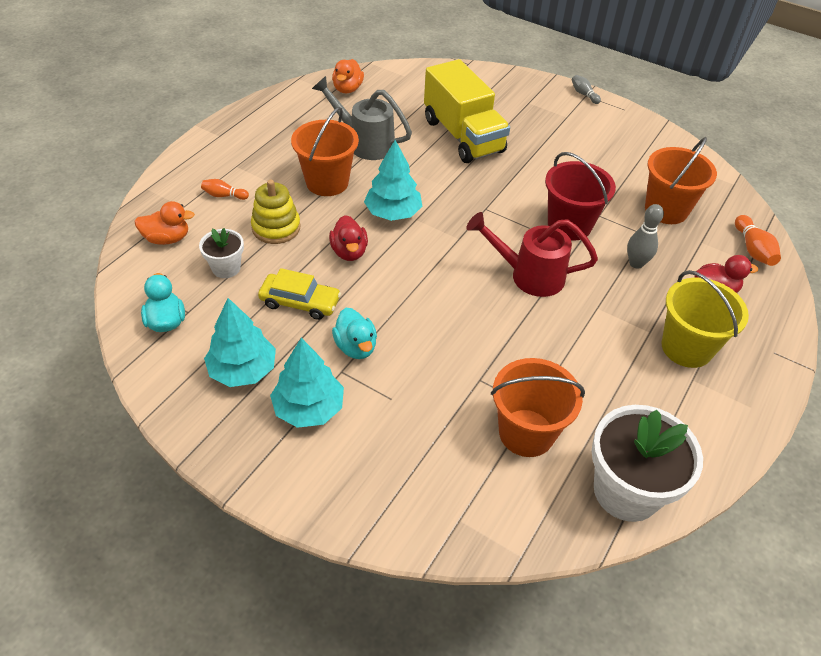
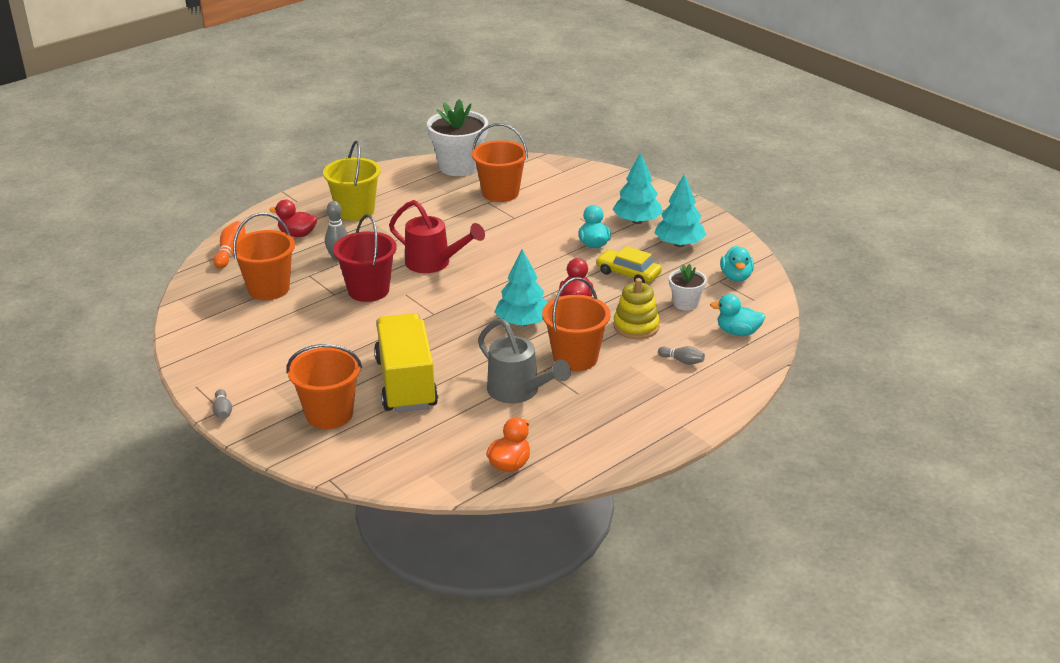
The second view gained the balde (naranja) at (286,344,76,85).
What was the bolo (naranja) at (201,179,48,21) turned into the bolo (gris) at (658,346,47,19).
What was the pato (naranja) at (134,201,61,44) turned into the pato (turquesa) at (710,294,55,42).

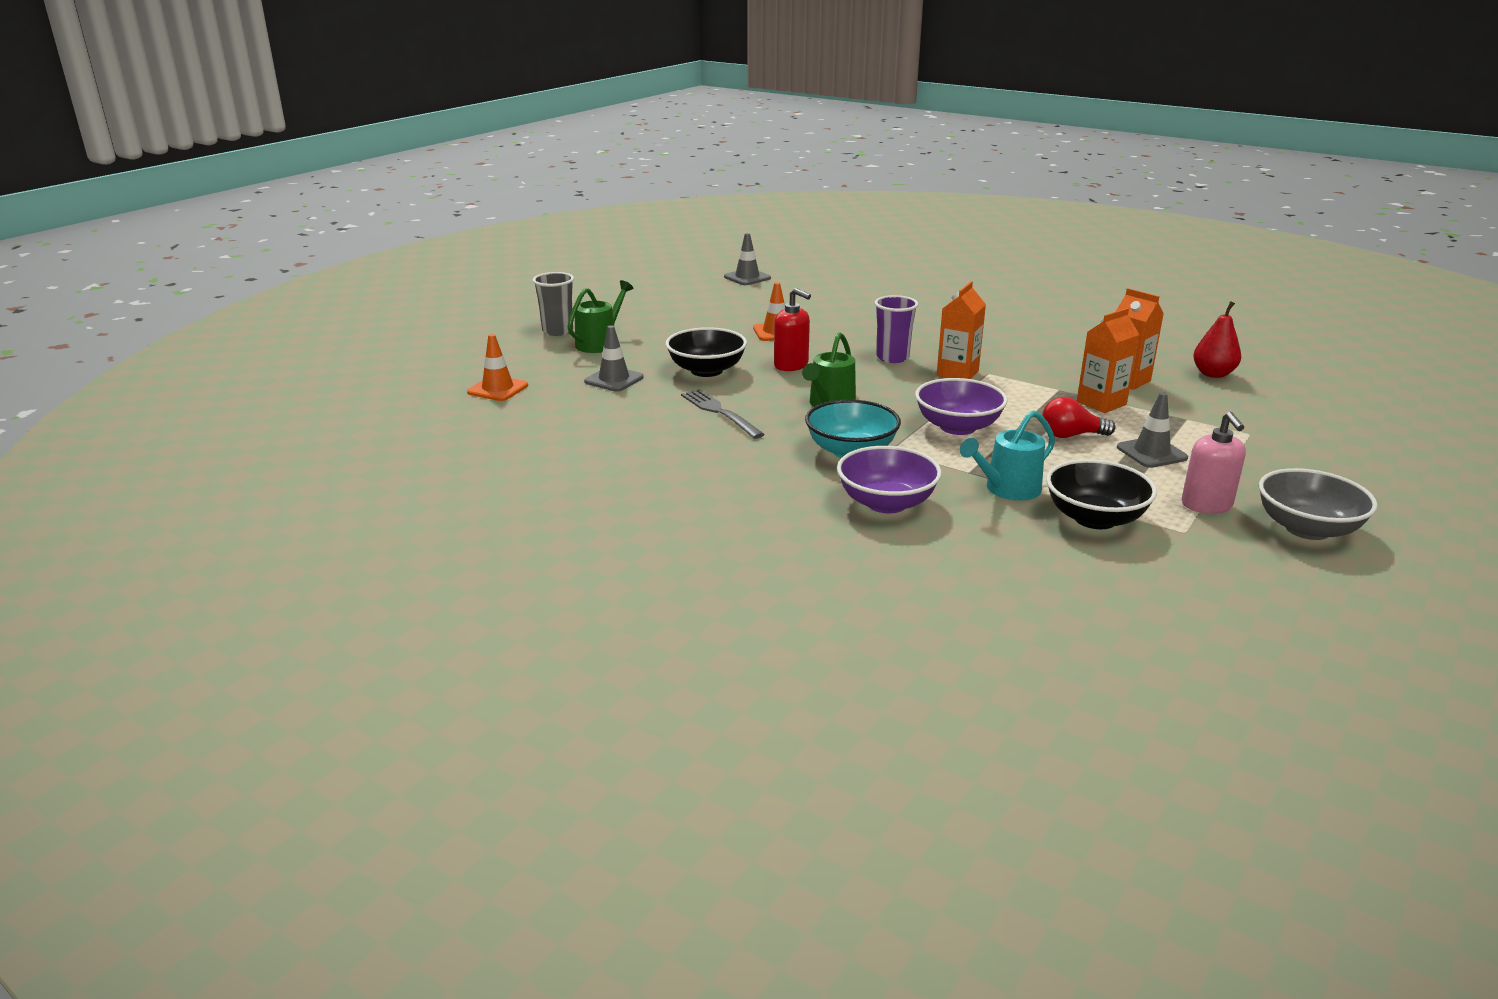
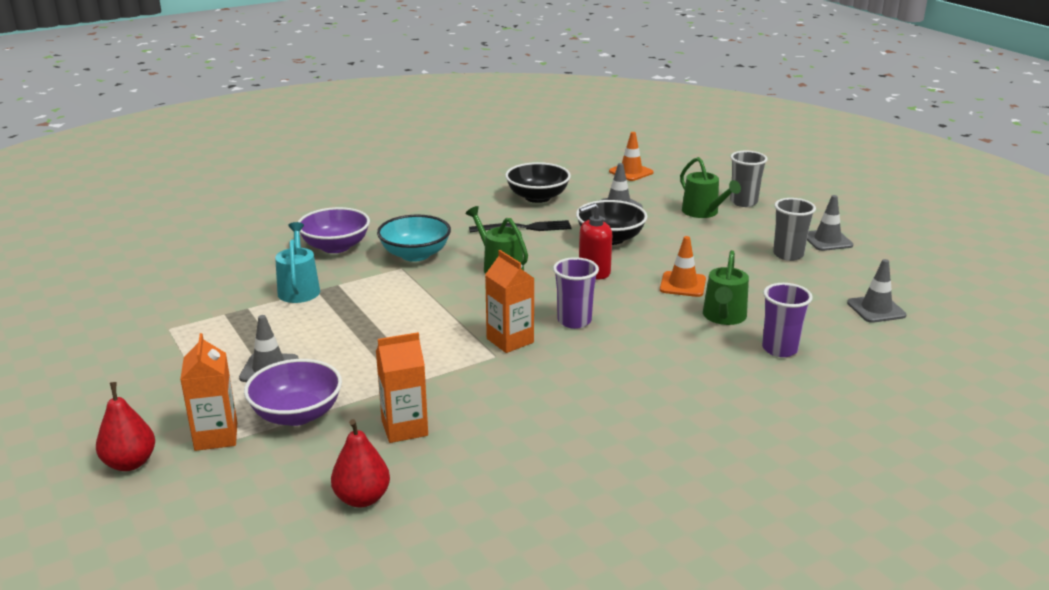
The second view gained the pera (rojo) at (96,382,59,89).
The cartón de leche (naranja) ended up elsewhere, having gone from (1077,308,62,105) to (180,333,57,118).
The cuenco (morado) ended up elsewhere, having gone from (915,378,93,57) to (244,359,98,67).
What was the tenedor (gris) at (681,389,84,50) turned into the tenedor (negro) at (469,220,103,13).
The cuenco (negro) ended up elsewhere, having gone from (1046,459,111,70) to (505,162,66,41).
The second view gained the regadera (verde) at (703,250,46,75).
The second view gained the vaso (morado) at (762,283,51,74).
The second view gained the vaso (gris) at (773,198,43,63).
The second view gained the cono de tráfico (gris) at (807,195,46,56).
The second view lost the bombilla (rojo) at (1042,397,74,41).
The second view lost the dispensador de jabón (rosa) at (1182,412,64,102).
The second view lost the cuenco (gris) at (1259,468,119,72).

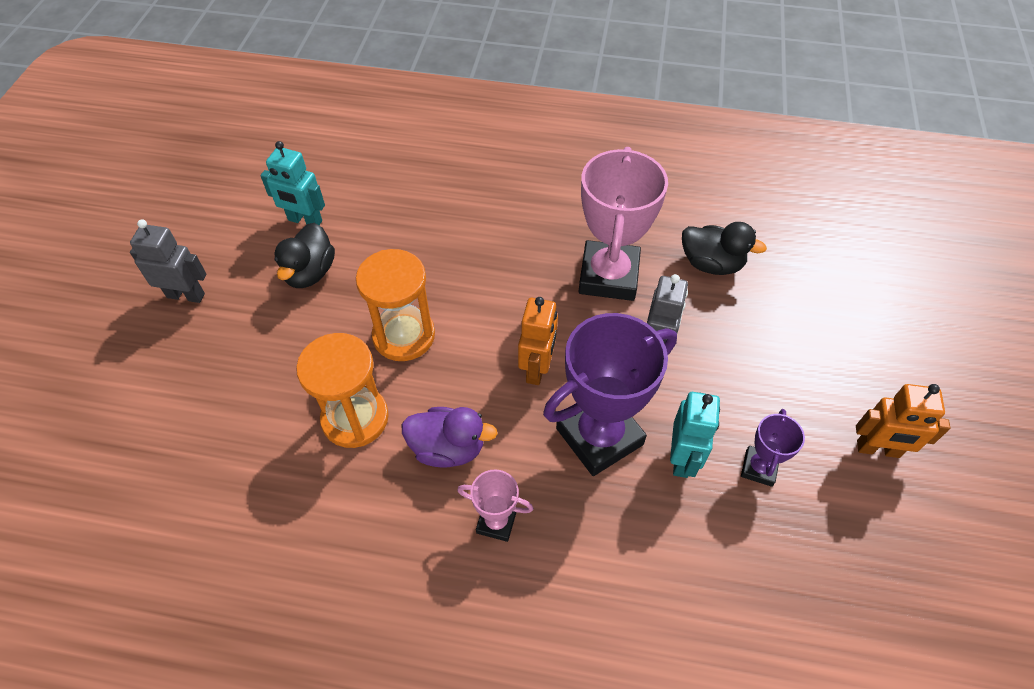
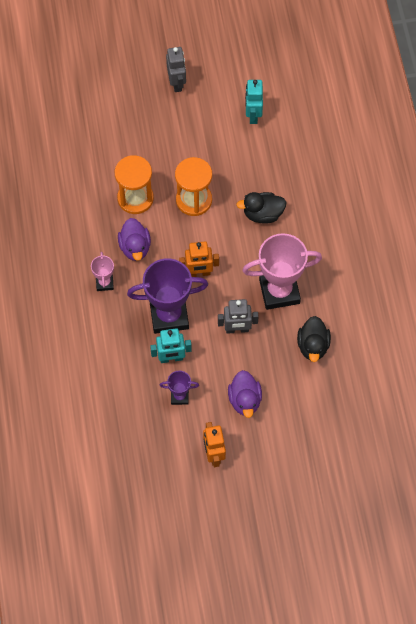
The trofeo (morado) at (543,313,134,163) ended up facing another way, 45 degrees counterclockwise from before.
The second view gained the pato (morado) at (228,370,34,48).
The pato (negro) ended up elsewhere, having gone from (274,223,61,65) to (236,192,50,32).

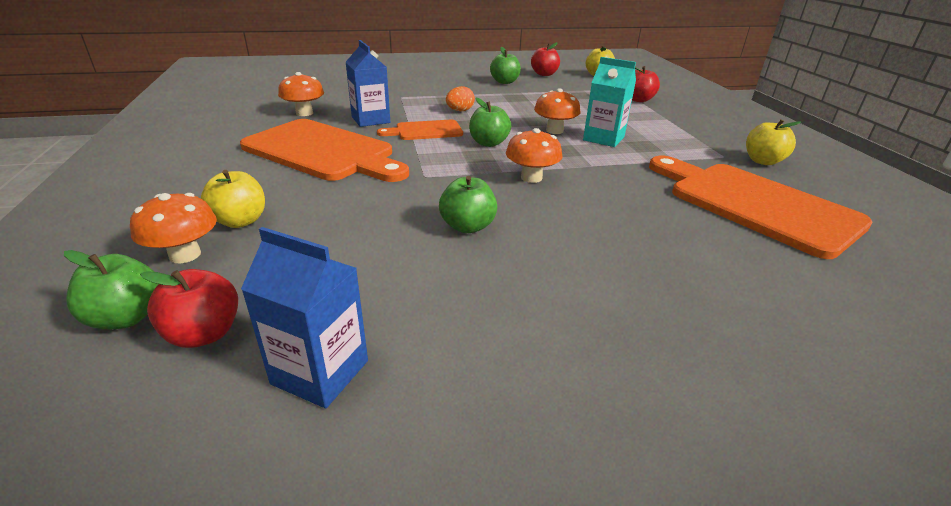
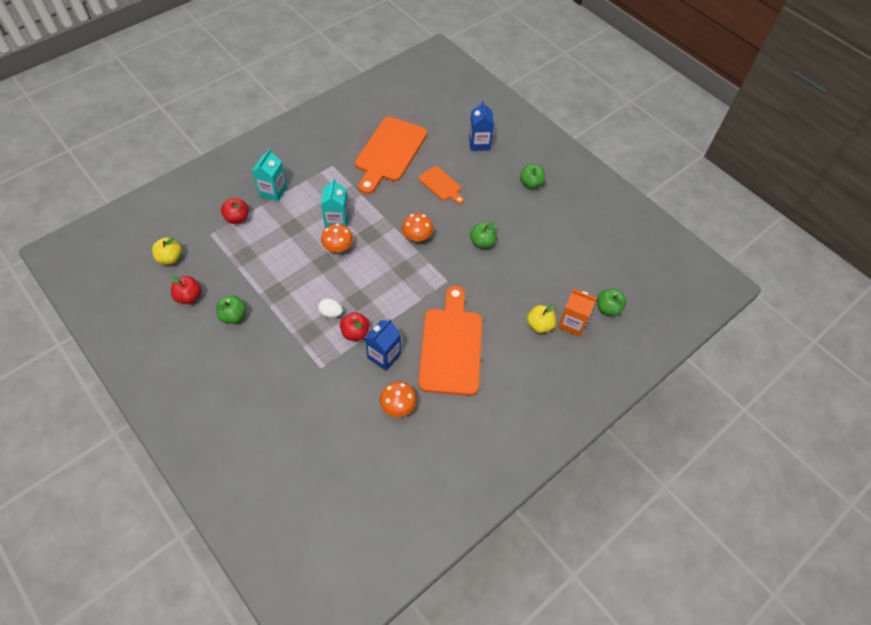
The second view gained the cartón de leche (turquesa) at (252,149,35,53).
What was the huevo (naranja) at (446,86,29,25) turned into the huevo (blanco) at (318,298,25,20).
The manzana (rojo) ended up elsewhere, having gone from (140,269,98,79) to (340,312,30,29).
The tabla de cortar (naranja) ended up elsewhere, having gone from (377,120,86,20) to (418,166,46,38).
The cartón de leche (azul) ended up elsewhere, having gone from (241,227,127,181) to (469,101,25,50).
The manzana (verde) ended up elsewhere, having gone from (469,98,42,49) to (520,164,26,25).
Where the seta (naranja) stood at (130,193,87,70), the cartón de leche (naranja) came to stand at (558,289,39,48).
The second view lost the manzana (amarillo) at (746,119,55,46).

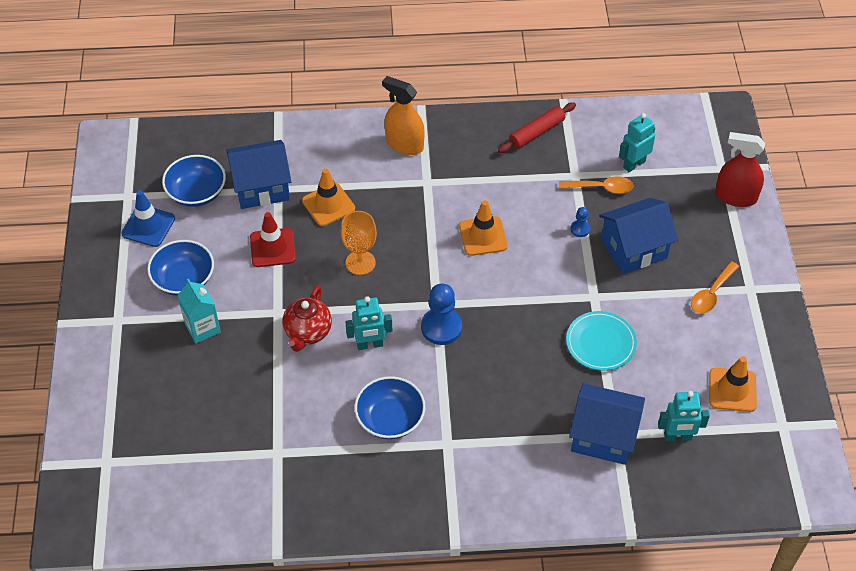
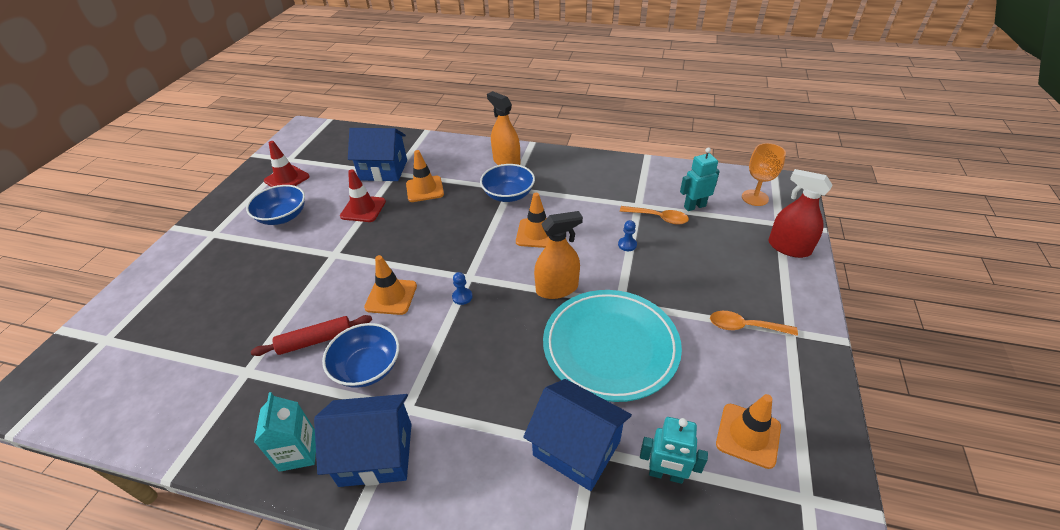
The rodillo (rojo) ended up elsewhere, having gone from (498,102,78,51) to (251,315,121,41).
The cartón de leche (turquesa) ended up elsewhere, having gone from (177,279,44,64) to (254,392,62,80).
What was the cono de tráfico (azul) at (121,190,54,57) turned into the cono de tráfico (rojo) at (264,141,46,46).
The casa (azul) ended up elsewhere, having gone from (599,198,79,76) to (314,394,98,93).
Where the robot (turquesa) stood at (346,296,46,54), the cono de tráfico (naranja) came to stand at (364,255,53,60).
The size of the peón (azul) at (421,283,41,62) changed by a factor of 0.50.
The cuenco (azul) ended up elsewhere, having gone from (162,155,64,52) to (480,164,55,38).
The second view gained the pulverizador (naranja) at (534,211,49,88).
The size of the plato (turquesa) at (566,311,71,60) changed by a factor of 1.80.
The cuchara (naranja) at (691,261,48,53) ended up facing another way, 45 degrees clockwise from before.
The copa (naranja) ended up elsewhere, having gone from (340,211,37,64) to (742,143,44,63).
The second view lost the tetera (rojo) at (283,286,49,66).

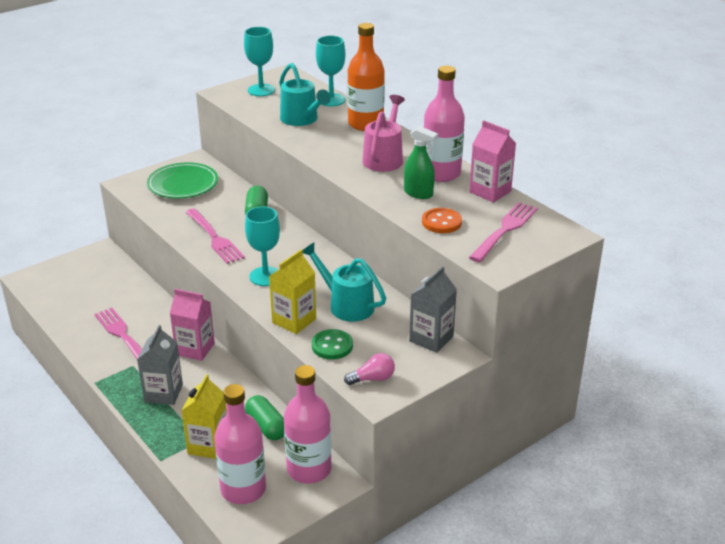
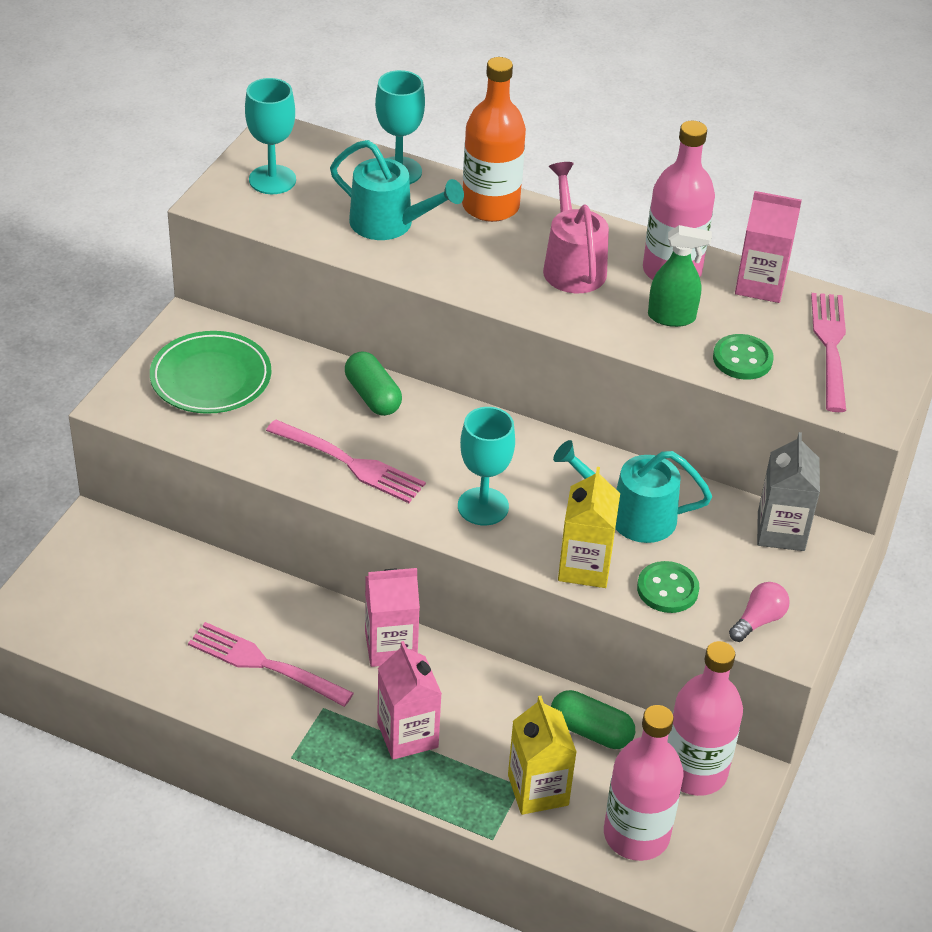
What was the cartón de leche (gris) at (137,325,46,80) turned into the cartón de leche (rosa) at (377,641,65,119).
What was the botón (naranja) at (422,208,40,25) turned into the botón (verde) at (713,334,61,46).

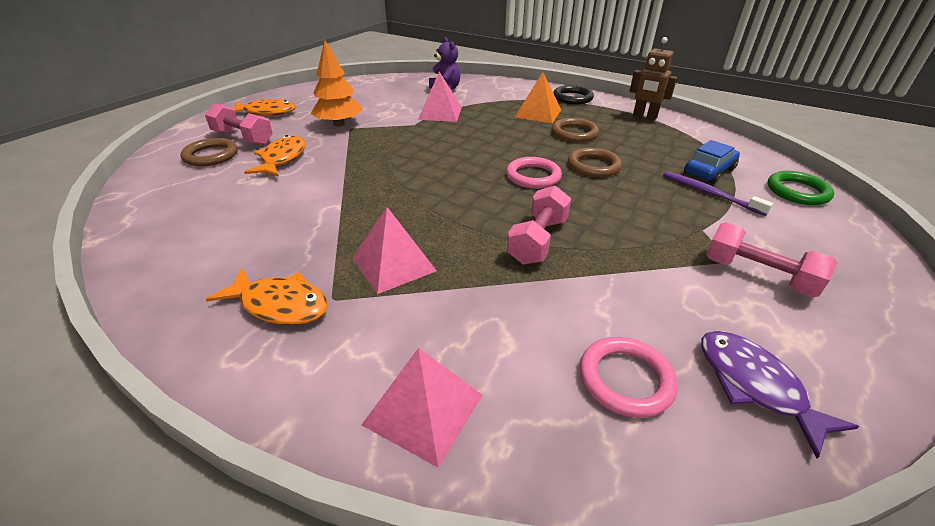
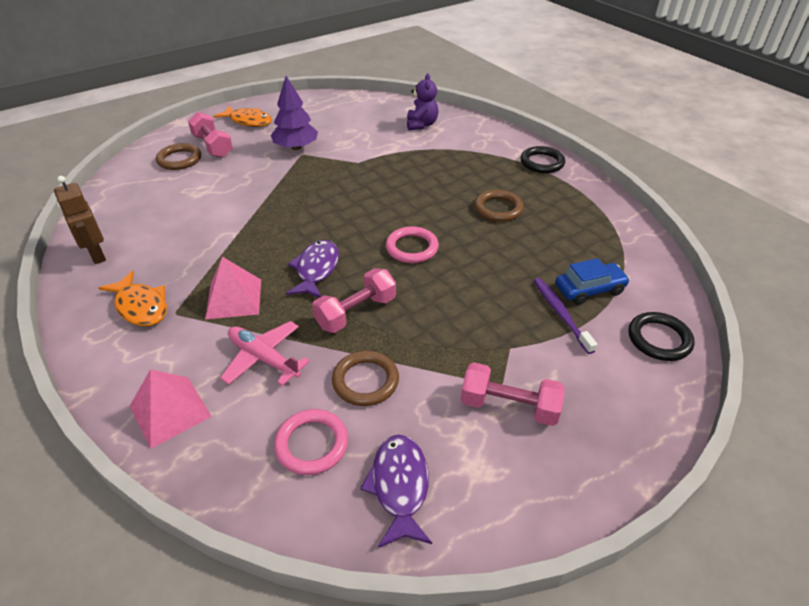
The robot (marrón) ended up elsewhere, having gone from (629,37,48,84) to (54,176,52,88).
The second view gained the avión (rosa) at (220,321,90,65).
What was the árbol (naranja) at (311,40,52,86) turned into the árbol (morado) at (271,76,47,74).
The second view gained the pez (morado) at (286,240,53,58).
The anillo (marrón) ended up elsewhere, having gone from (568,147,54,31) to (332,351,67,55).
The mancuerna (rosa) at (706,222,132,75) ended up facing another way, 45 degrees counterclockwise from before.
What was the anillo (verde) at (768,171,66,34) turned into the anillo (negro) at (628,312,66,49).
The second view lost the pez (naranja) at (244,135,62,42).
The second view lost the pirámide (rosa) at (418,72,44,50).
The second view lost the pirámide (naranja) at (515,72,46,51).

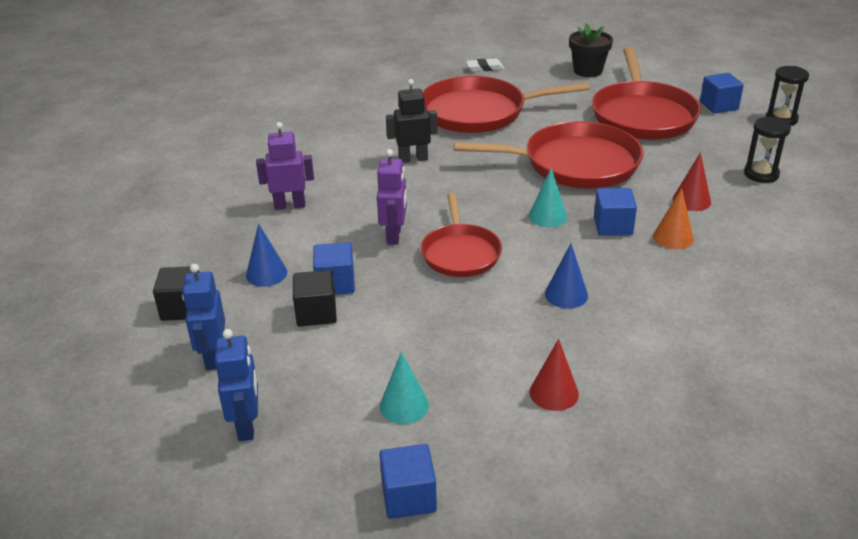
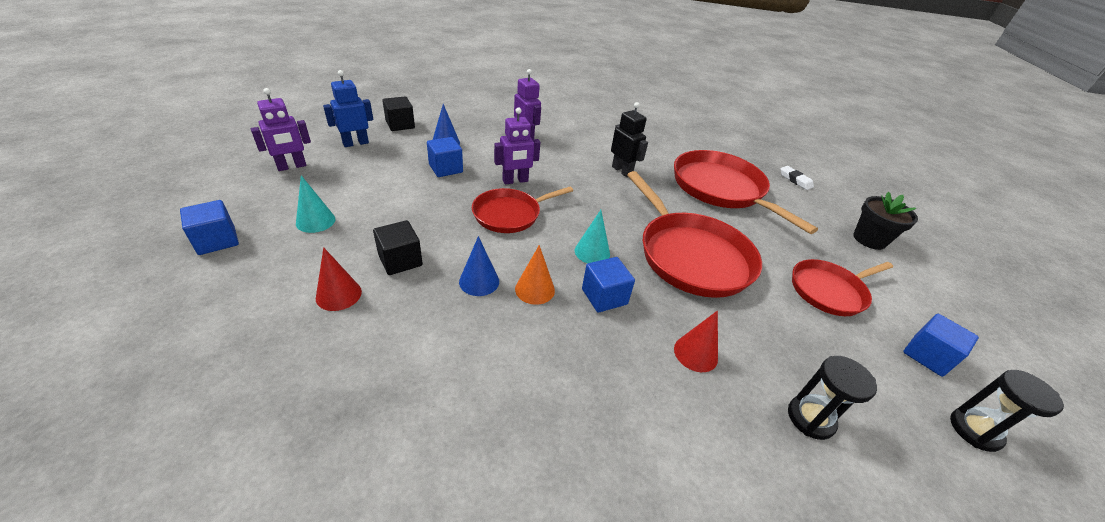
What was the robot (azul) at (215,329,43,112) turned into the robot (morado) at (251,88,60,83).
The cubo (negro) ended up elsewhere, having gone from (293,270,44,56) to (373,220,50,55).
The cono (naranja) ended up elsewhere, having gone from (653,188,41,61) to (515,245,40,60).
The size of the sartén (rojo) at (592,47,109,93) changed by a factor of 0.61.

